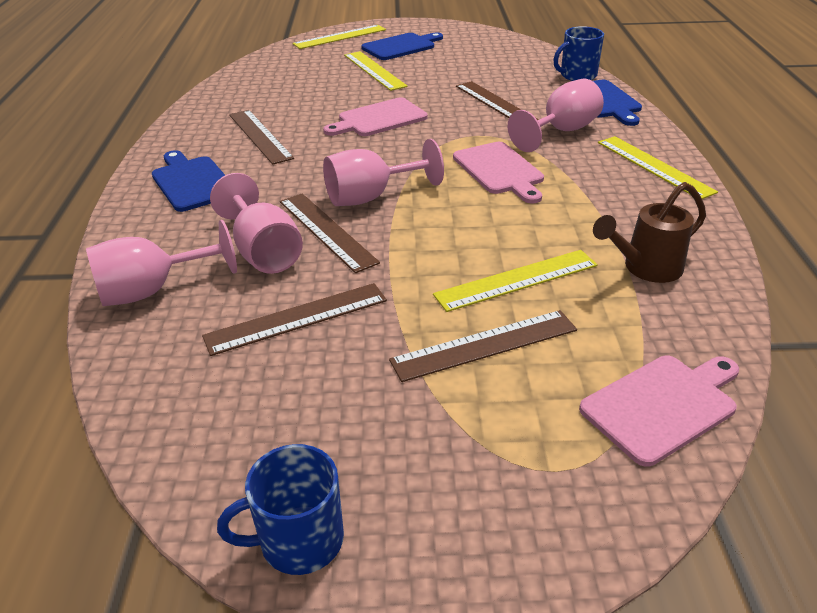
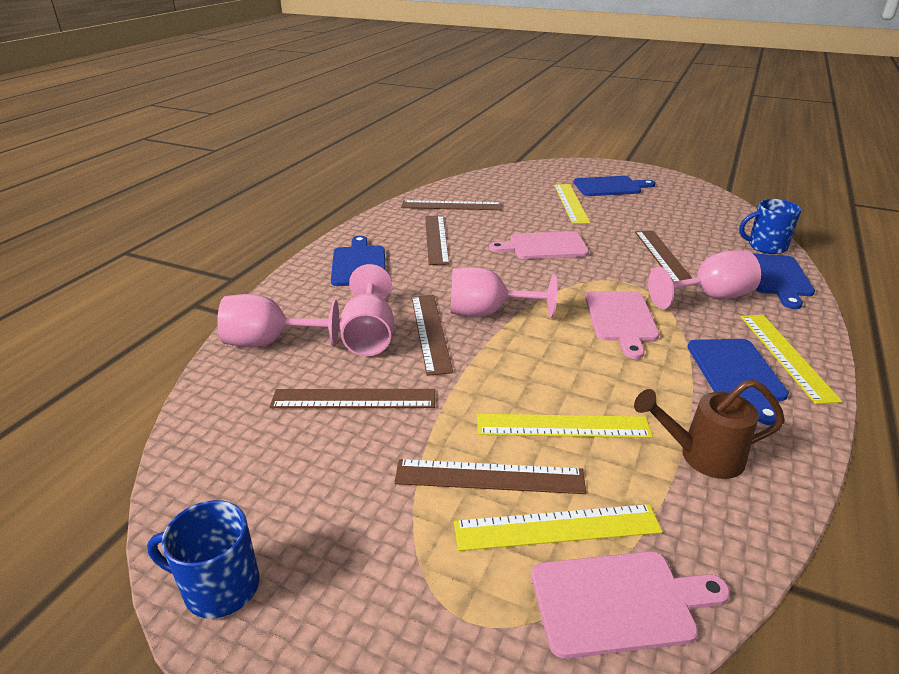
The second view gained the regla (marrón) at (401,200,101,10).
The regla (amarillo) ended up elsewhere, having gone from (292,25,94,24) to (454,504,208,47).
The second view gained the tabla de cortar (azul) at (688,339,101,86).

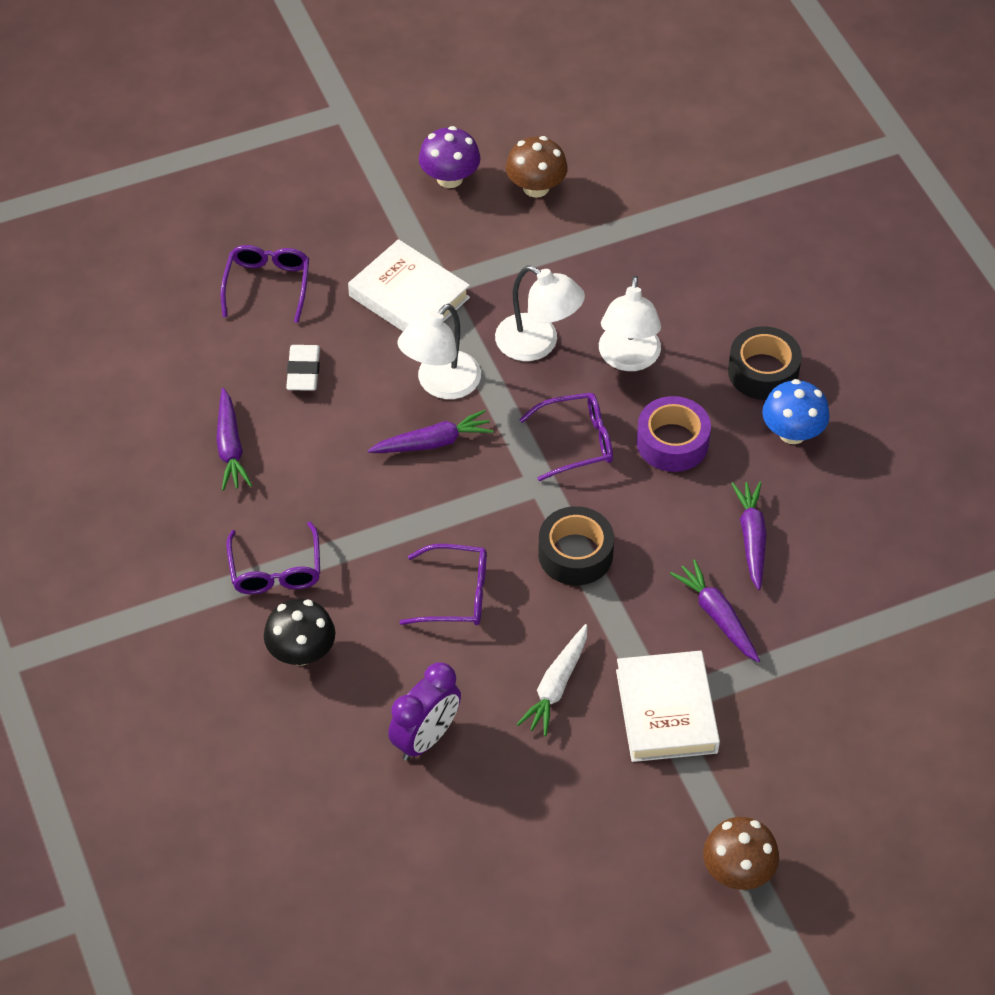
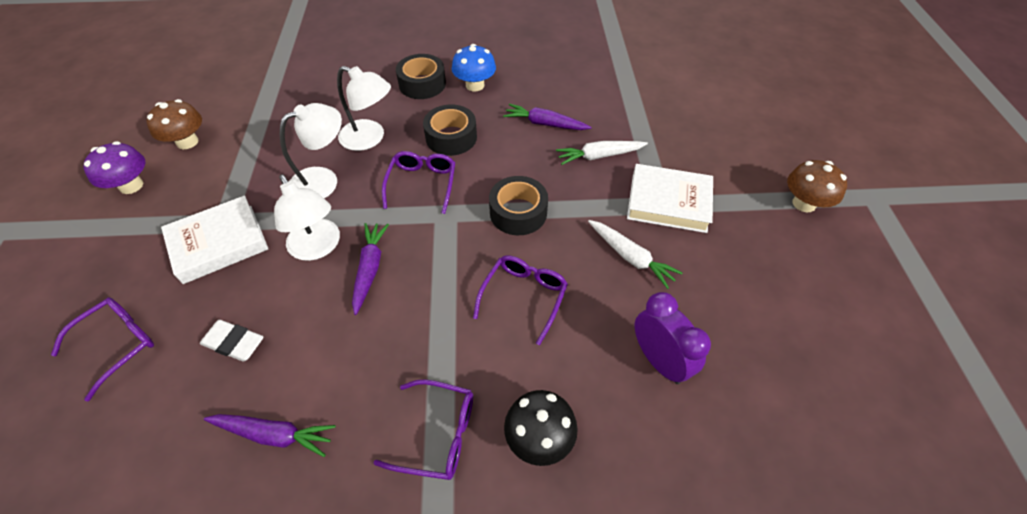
The gafas (morado) at (221,245,88,78) ended up facing another way, 105 degrees clockwise from before.
What was the cinta adhesiva (morado) at (637,396,74,76) turned into the cinta adhesiva (negro) at (423,104,54,52).
What was the zanahoria (morado) at (670,559,90,104) turned into the zanahoria (blanco) at (556,141,92,24).

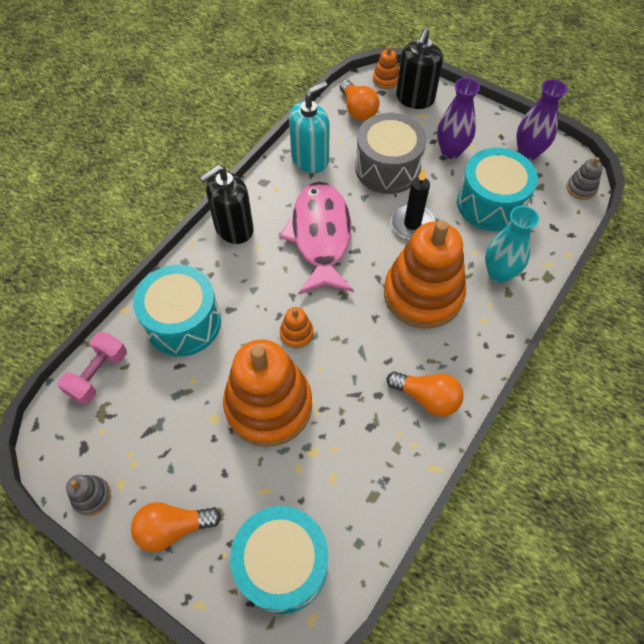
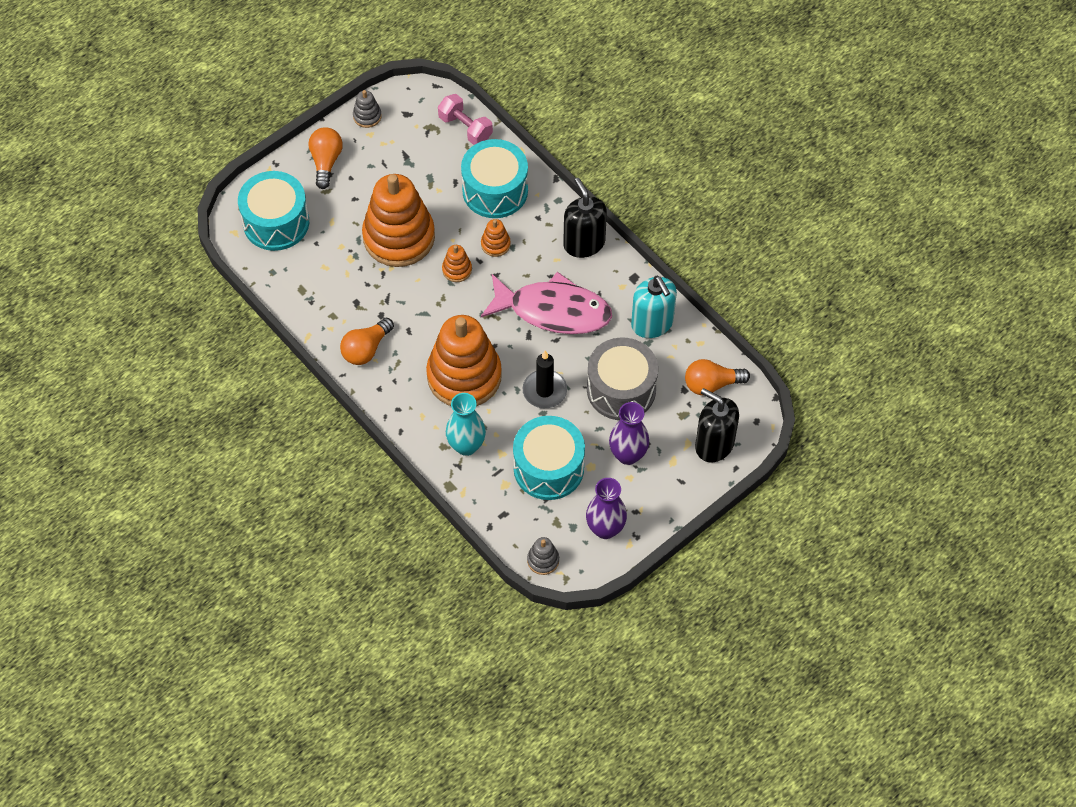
The juguete apilable (naranja) ended up elsewhere, having gone from (373,46,26,43) to (481,219,29,38).

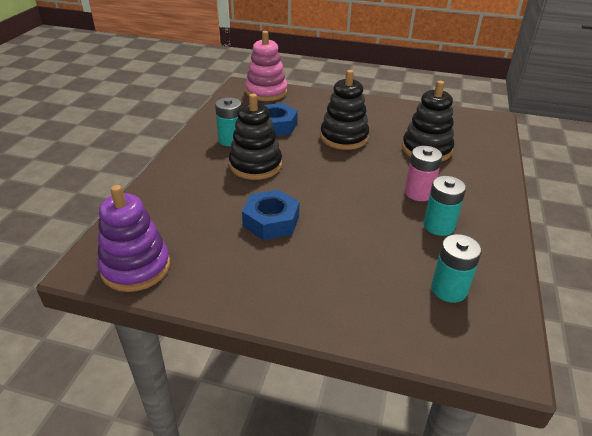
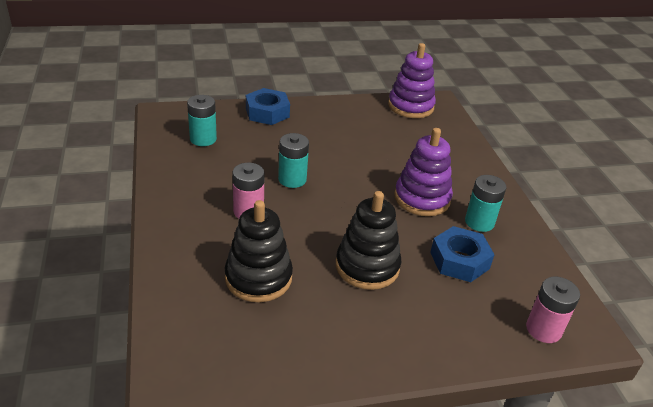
The tuerca (azul) ended up elsewhere, having gone from (242,190,57,50) to (246,88,44,37).
The pila (turquesa) ended up elsewhere, having gone from (424,176,42,60) to (278,133,31,55).
What was the juguete apilable (negro) at (229,94,53,86) turned into the juguete apilable (morado) at (394,128,59,88).
Where the juguete apilable (rosa) stood at (245,31,42,70), the pila (rosa) came to stand at (526,277,54,66).

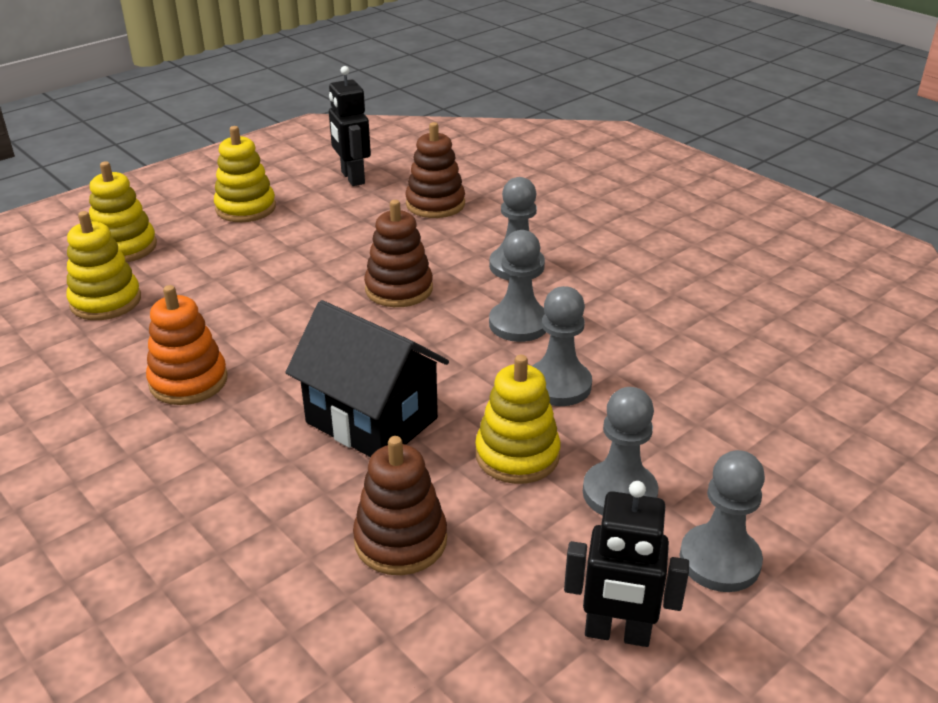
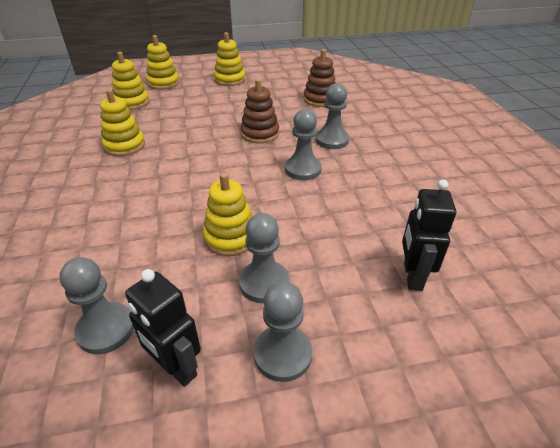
The peón (gris) ended up elsewhere, having gone from (532,286,60,120) to (60,257,74,97).
What was the juguete apilable (naranja) at (146,285,82,120) turned into the juguete apilable (amarillo) at (100,89,45,67).
The robot (negro) ended up elsewhere, having gone from (329,66,42,120) to (402,179,54,112).
The second view lost the casa (negro) at (285,300,164,157).
The second view lost the juguete apilable (marrón) at (353,436,94,139).

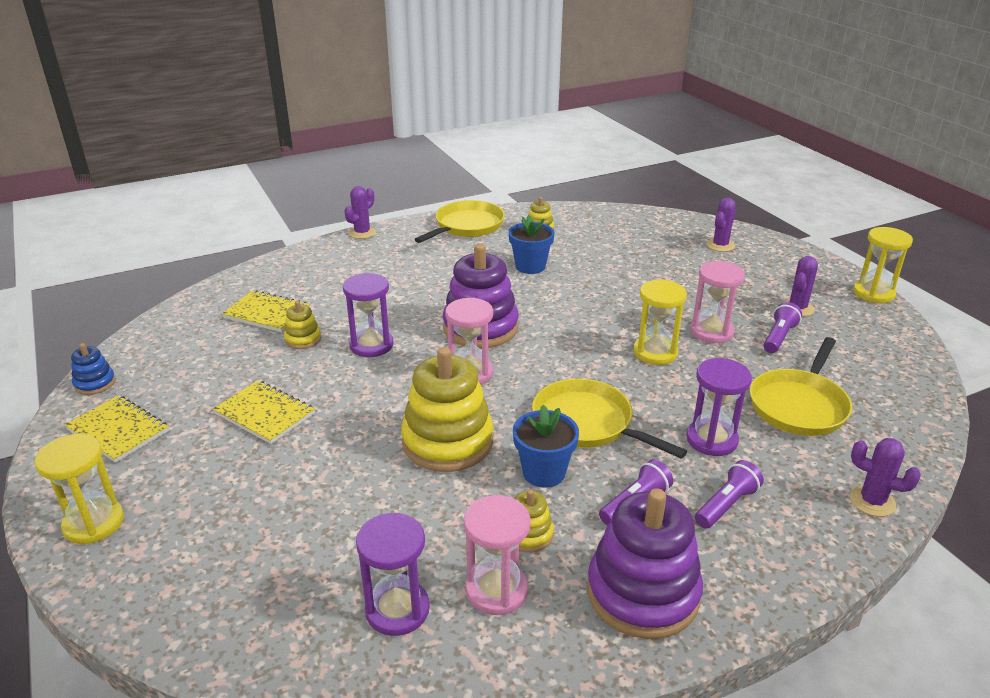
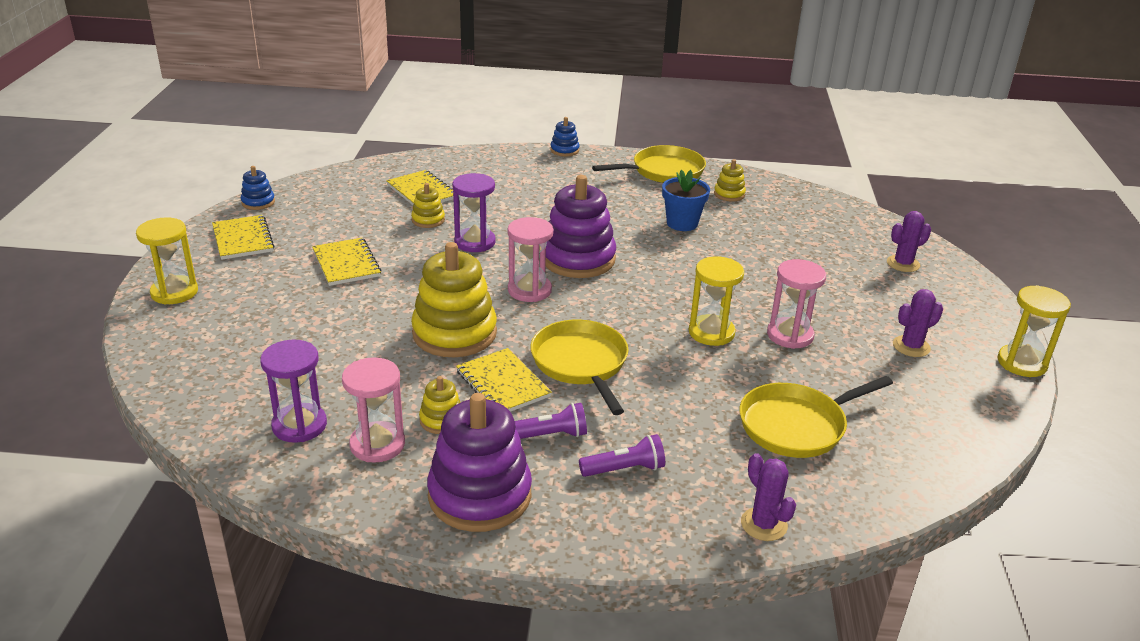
Where the maceta (azul) stood at (513,405,66,83), the cuaderno (amarillo) came to stand at (456,348,96,64).
Where the cactus (morado) stood at (344,186,32,53), the juguete apilable (azul) came to stand at (550,117,30,39).
The second view lost the reloj de arena (morado) at (686,358,66,98).
The second view lost the lámpara de mano (morado) at (764,302,38,51).

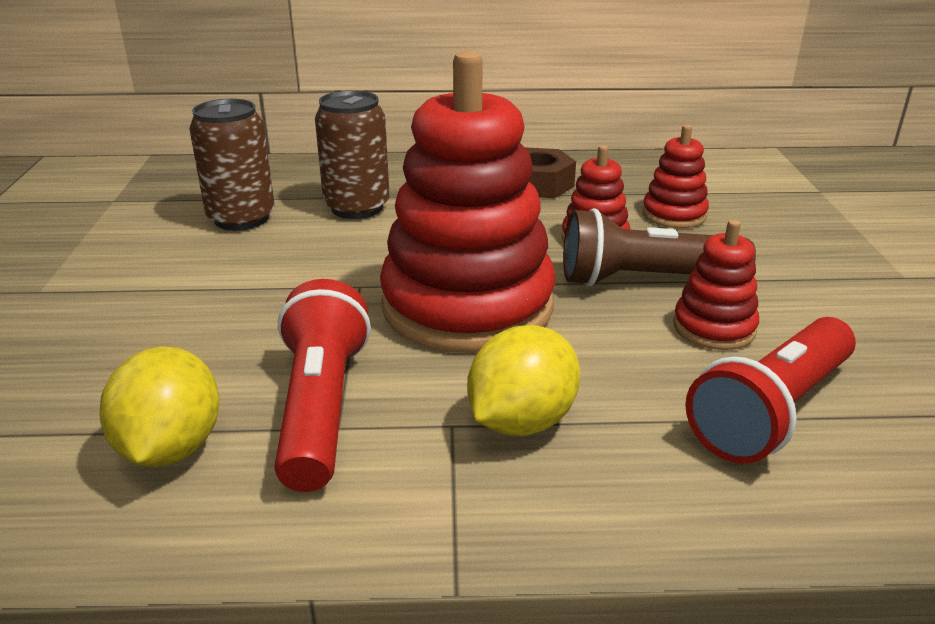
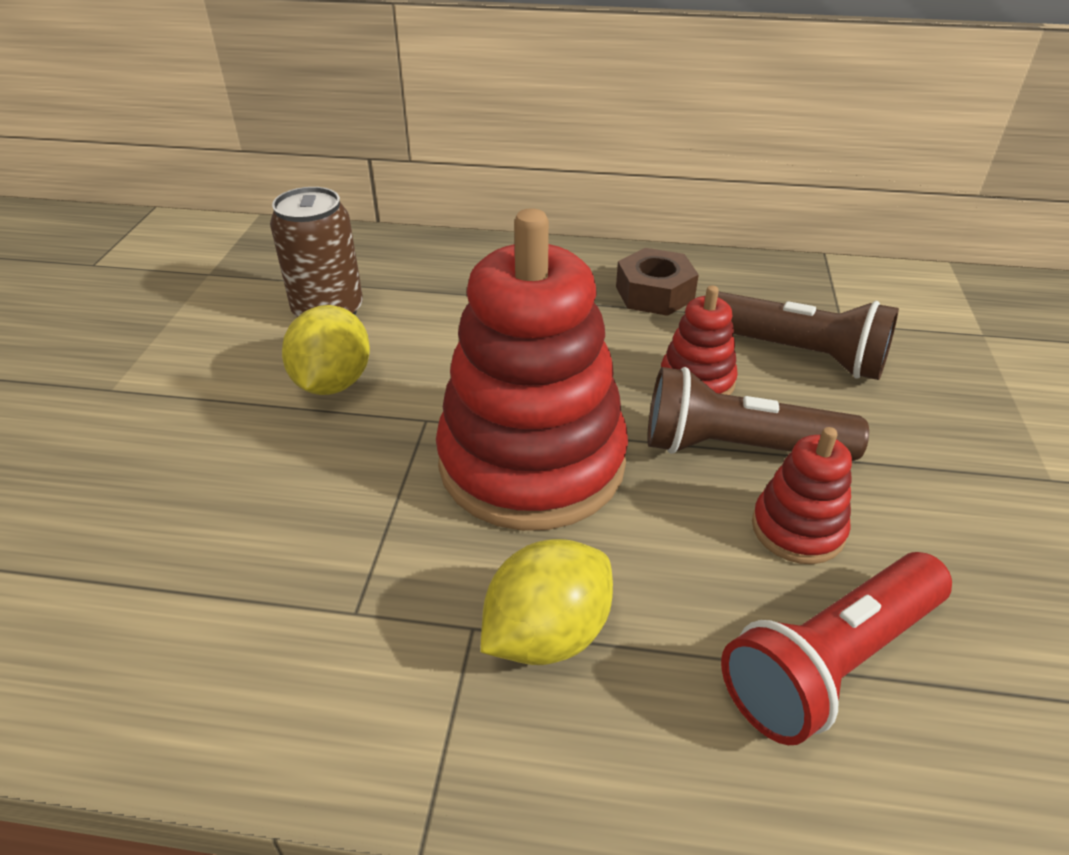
The limón (amarillo) ended up elsewhere, having gone from (99,346,120,121) to (282,305,88,90).
Where the juguete apilable (rojo) stood at (642,125,67,103), the lámpara de mano (marrón) came to stand at (718,292,181,88).
The second view lost the lámpara de mano (rojo) at (275,279,96,213).
The second view lost the lata (marrón) at (315,90,75,129).

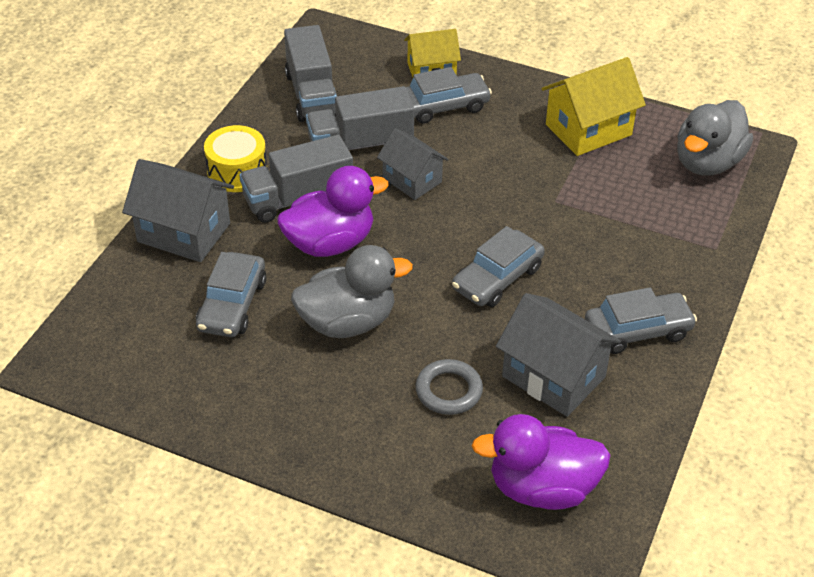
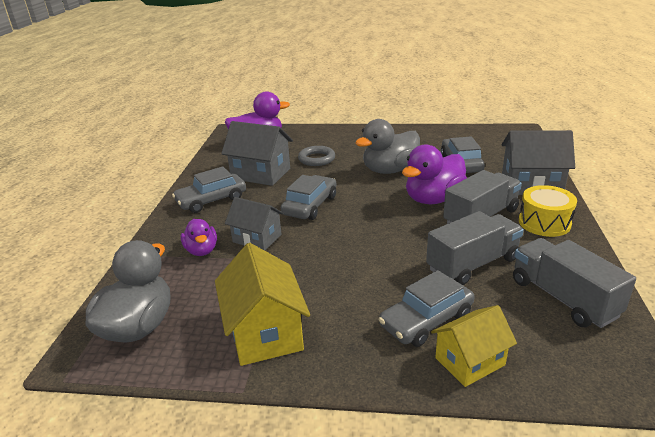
The second view gained the pato (morado) at (181,219,36,37).
The casa (amarillo) at (542,57,104,99) ended up facing another way, 60 degrees counterclockwise from before.
The casa (gris) ended up elsewhere, having gone from (377,128,71,72) to (225,197,59,54).

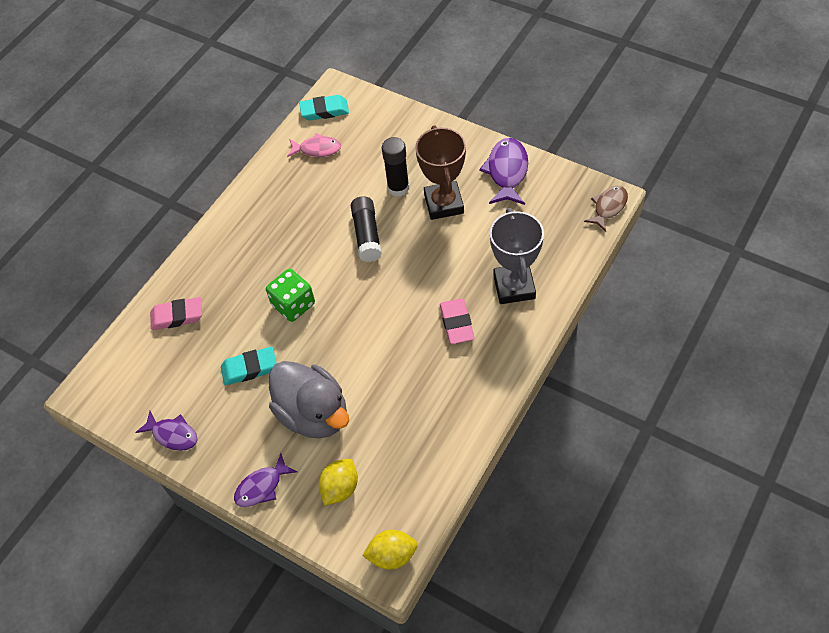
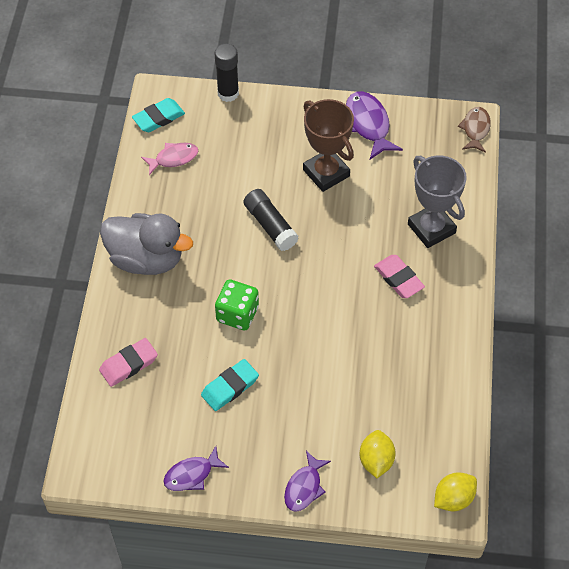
The pato (gris) ended up elsewhere, having gone from (269,361,80,78) to (100,213,93,62).
The pez (morado) at (135,411,62,40) ended up facing another way, 150 degrees clockwise from before.
The barra de pegamento (negro) ended up elsewhere, having gone from (382,137,27,60) to (215,44,24,58).

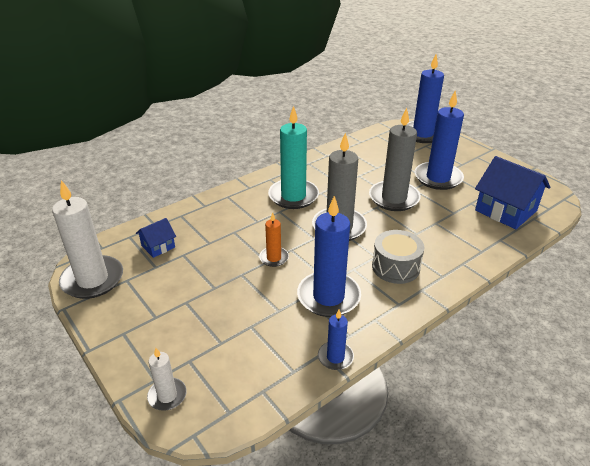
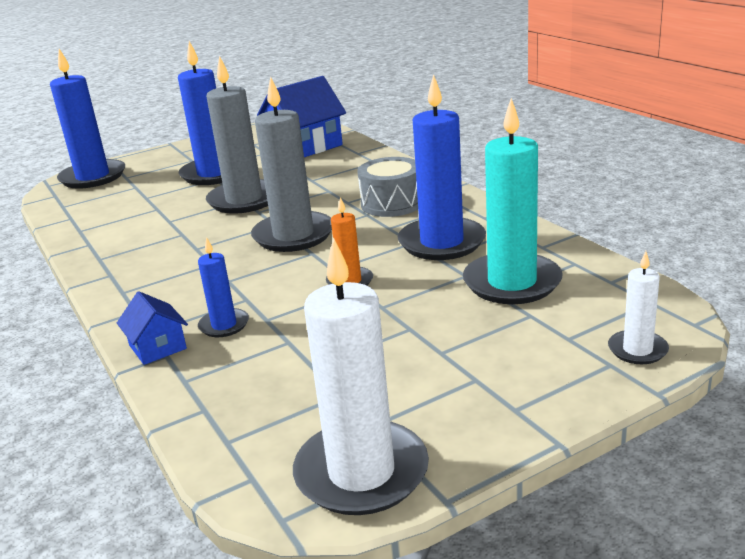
The casa (azul) ended up elsewhere, having gone from (136,218,40,40) to (117,291,71,74).
The vela (azul) ended up elsewhere, having gone from (318,310,36,60) to (198,237,51,100).
The vela (turquesa) ended up elsewhere, having gone from (268,106,51,103) to (463,98,100,206).

